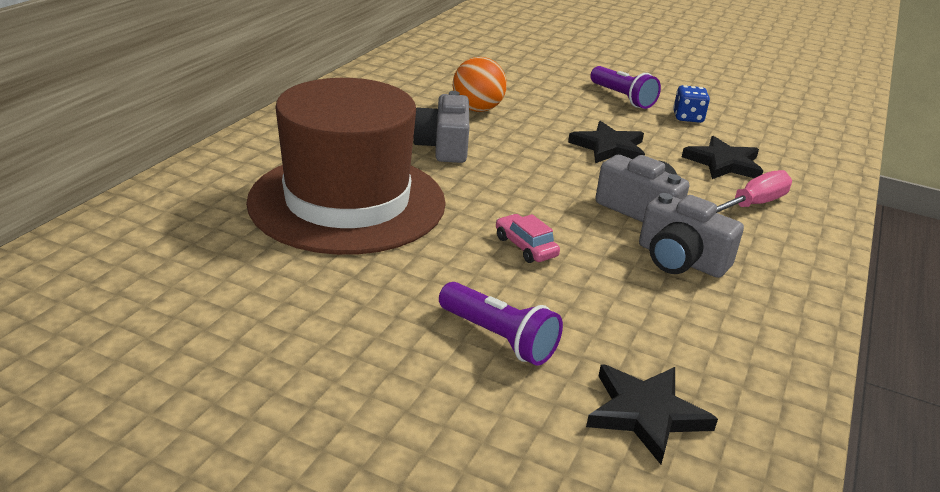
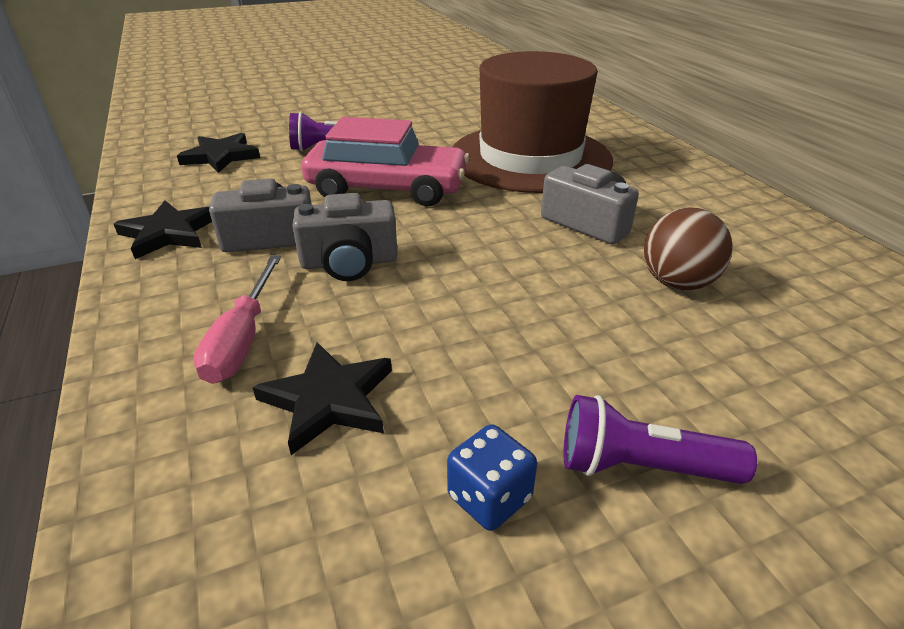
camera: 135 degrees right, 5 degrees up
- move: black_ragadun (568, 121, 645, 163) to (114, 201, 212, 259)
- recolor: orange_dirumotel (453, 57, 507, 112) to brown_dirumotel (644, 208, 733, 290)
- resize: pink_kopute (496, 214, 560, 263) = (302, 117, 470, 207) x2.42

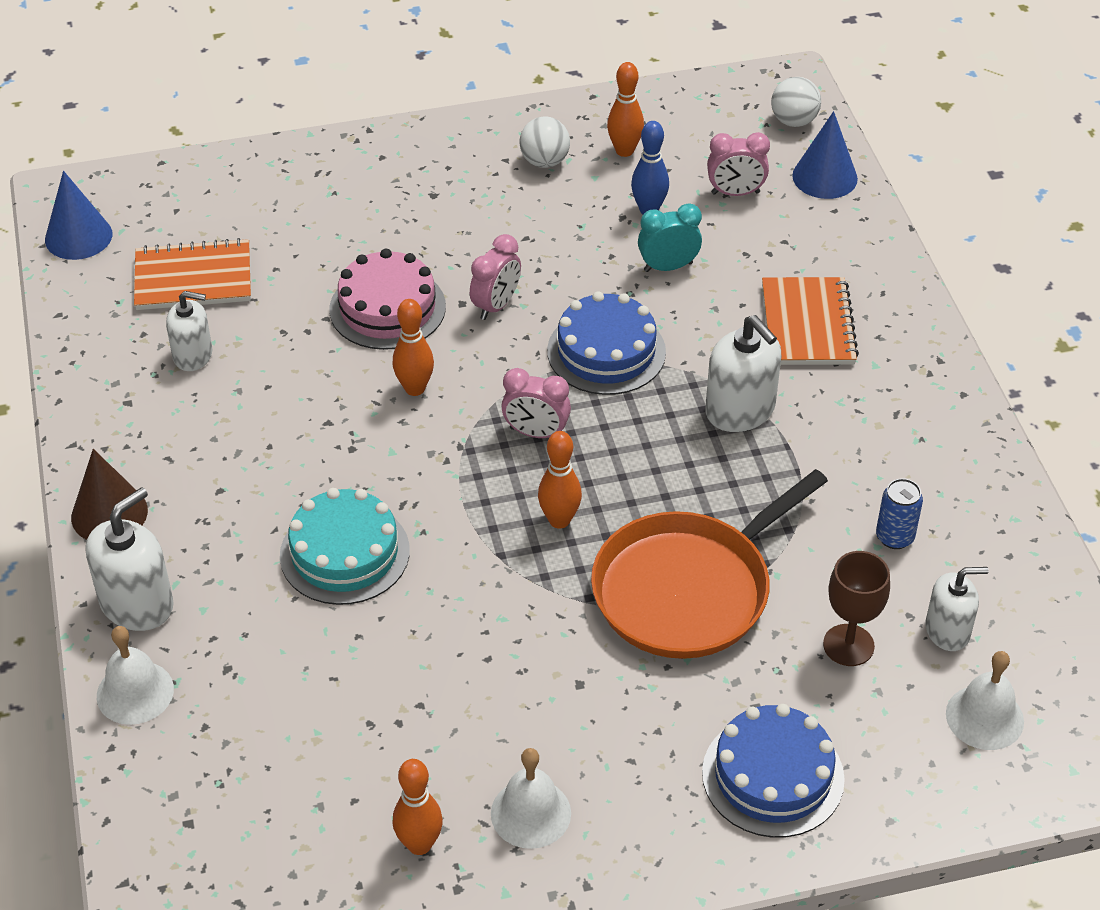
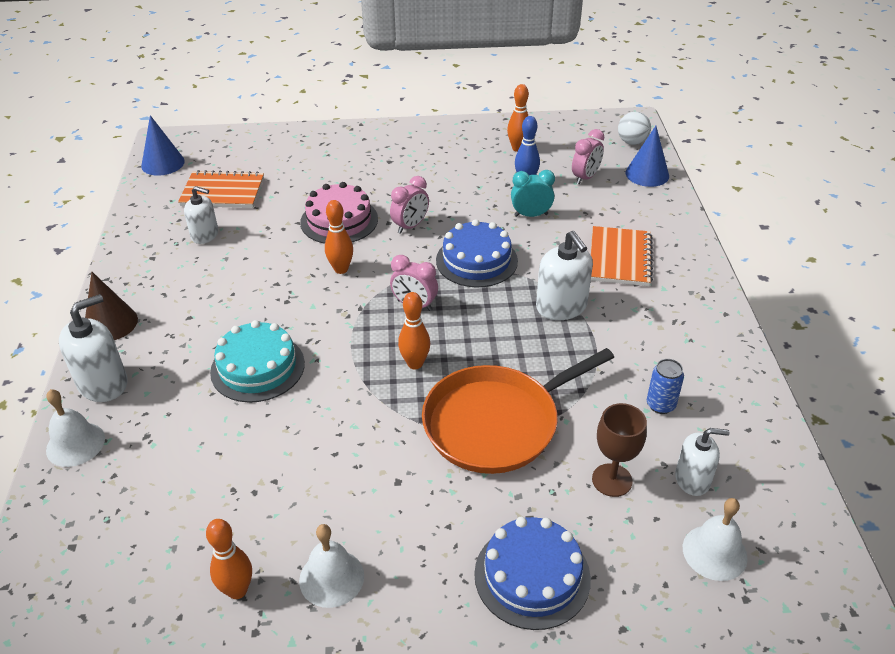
camera: 10 degrees right, 5 degrees down
- delete: white_dirumotel (519, 117, 570, 168)
- rotate: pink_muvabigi (707, 132, 770, 196) = (572, 129, 604, 184) 60 degrees counterclockwise

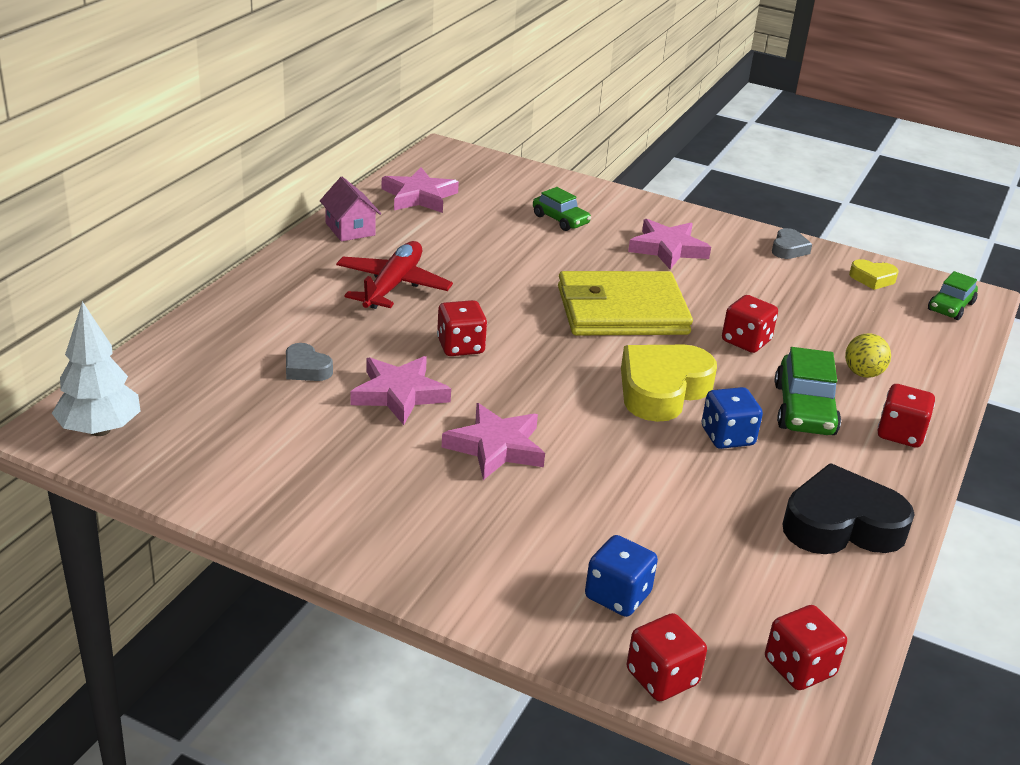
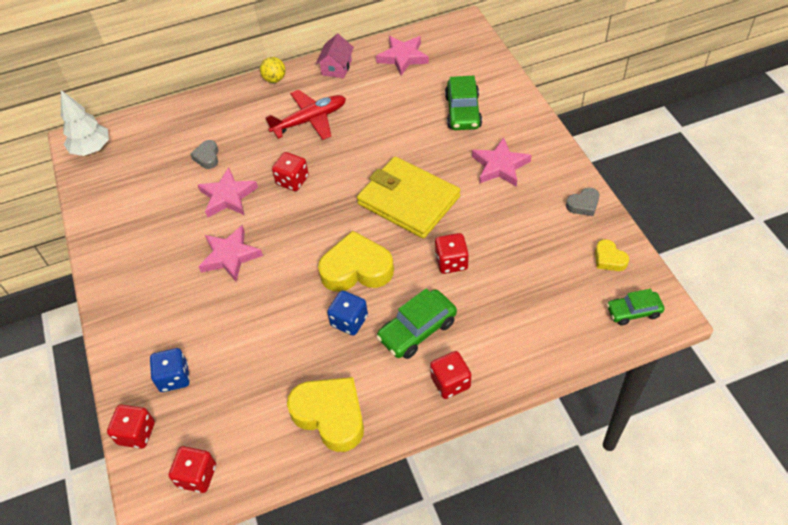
camera: 50 degrees right, 20 degrees up
- move: yellow_dirumotel (845, 333, 891, 378) to (260, 57, 286, 83)
- recolor: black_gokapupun (783, 463, 915, 554) to yellow_gokapupun (287, 377, 364, 452)
- resize: green_kopute (533, 187, 591, 231) = (445, 76, 482, 130) x1.53

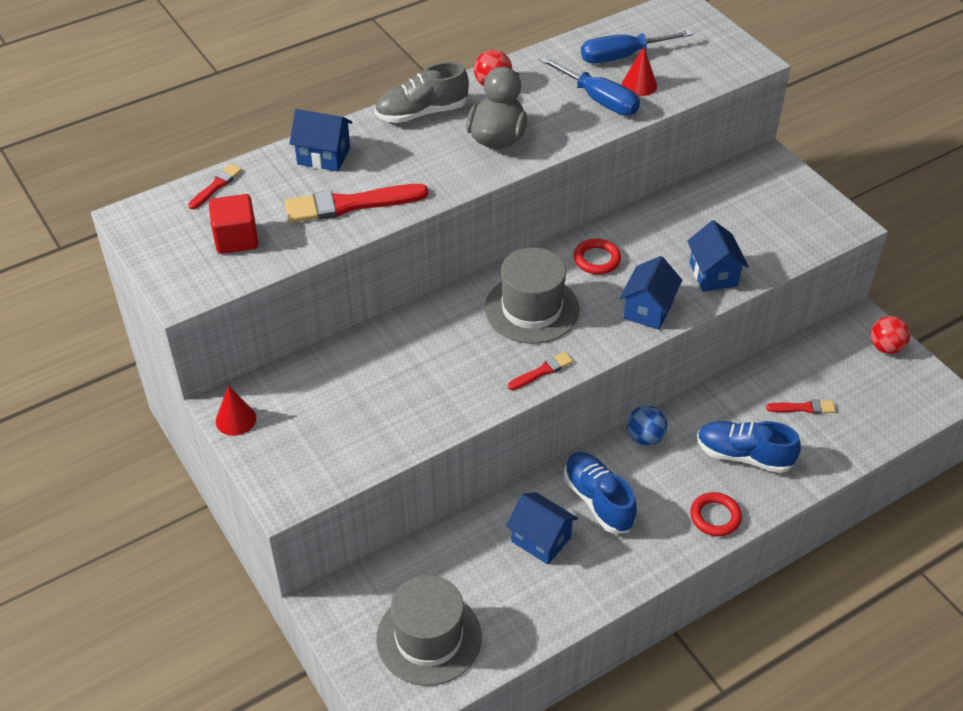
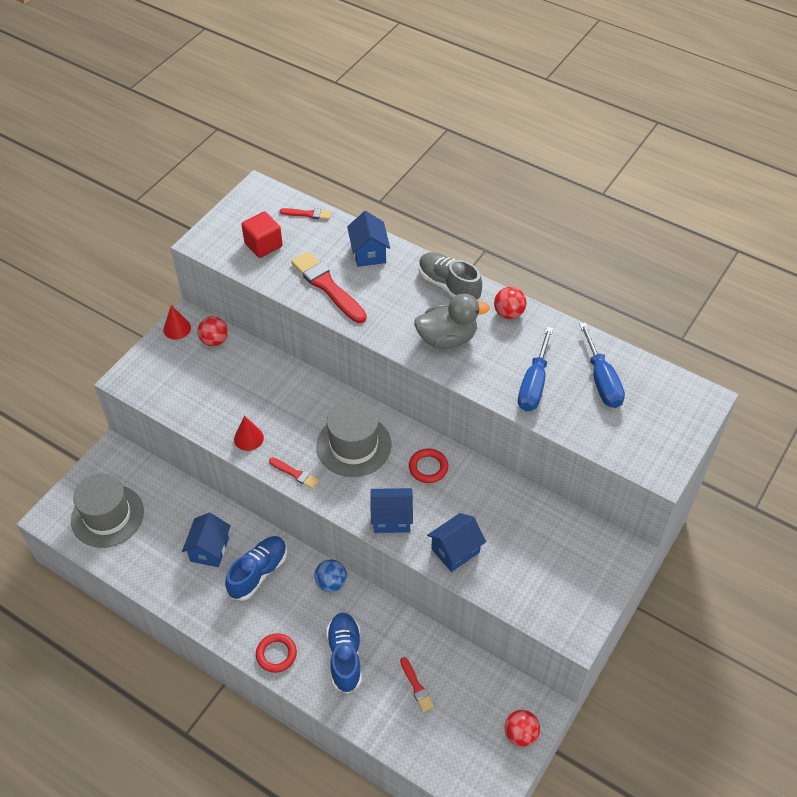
camera: 65 degrees right, 5 degrees up
- insert: red_dirumotel (197, 316, 228, 346)
- move: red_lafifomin (622, 46, 657, 96) to (234, 416, 264, 451)
- rotate: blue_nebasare (581, 30, 693, 64) = (579, 323, 625, 408) 150 degrees counterclockwise

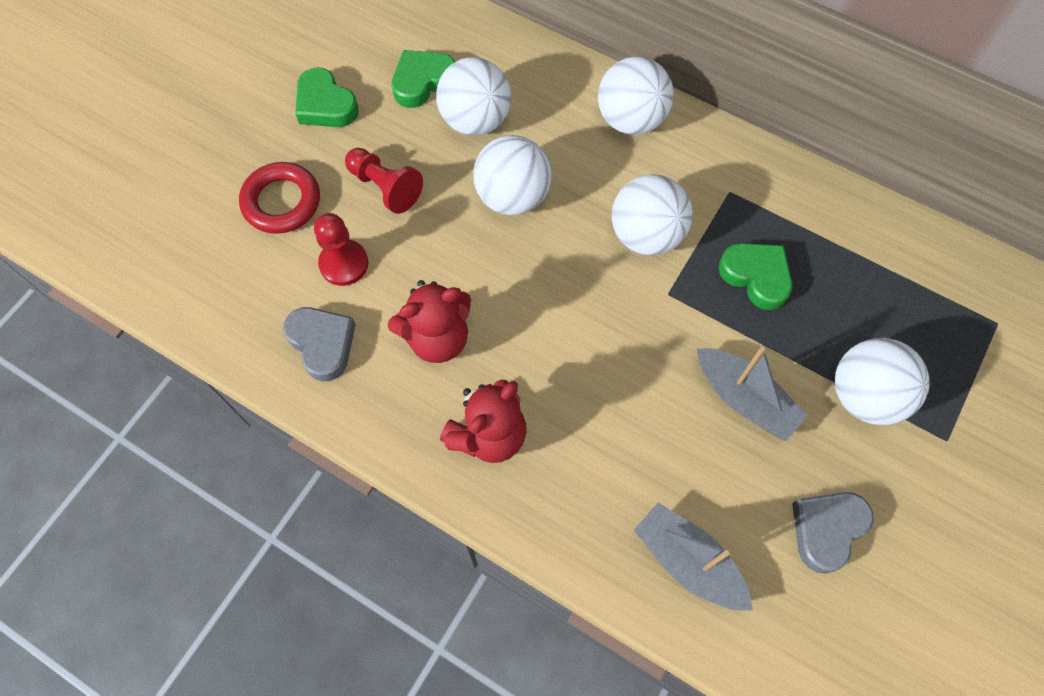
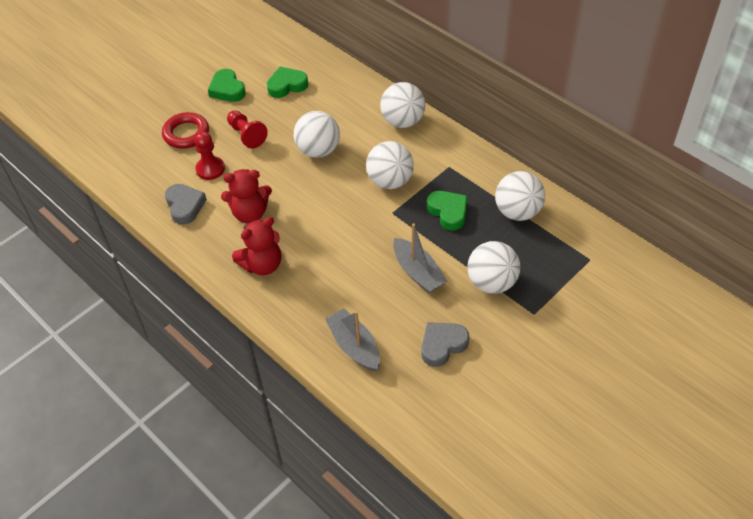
camera: 15 degrees right, 15 degrees down
- move: white_dirumotel (436, 57, 511, 135) to (495, 171, 545, 221)

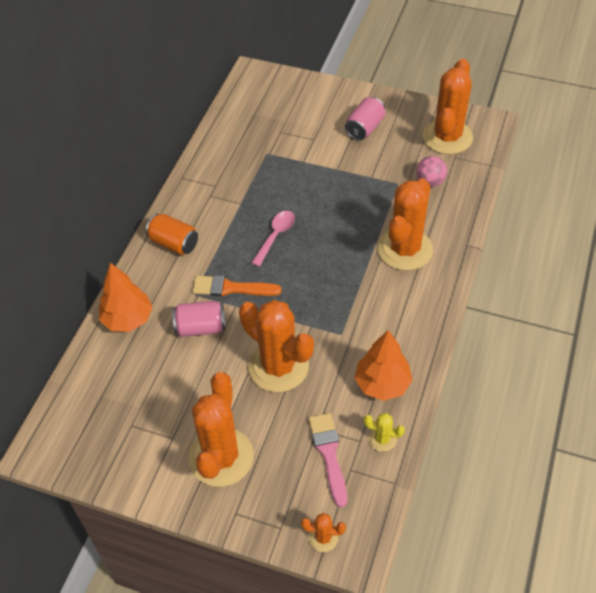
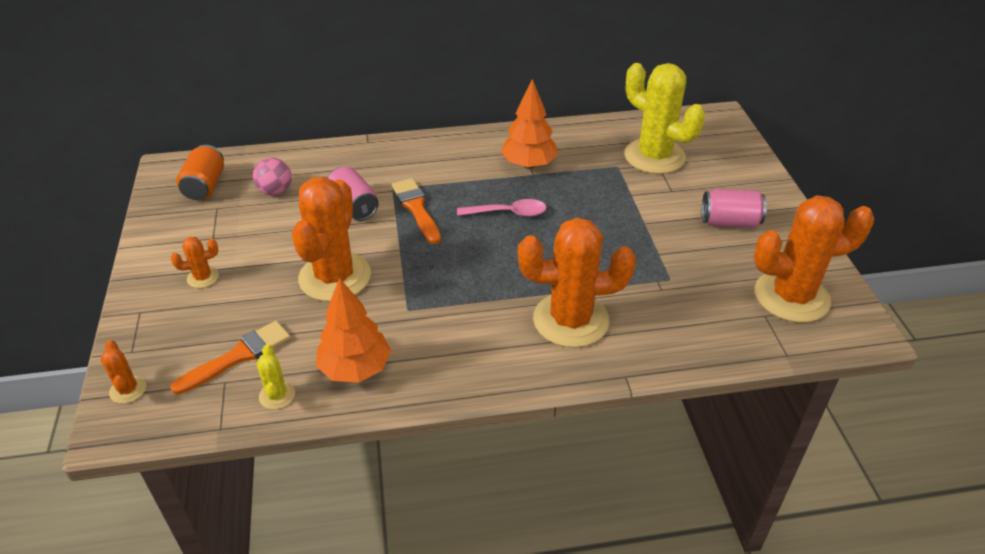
camera: 60 degrees right, 10 degrees down
- insert: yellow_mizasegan (624, 63, 705, 174)
- move: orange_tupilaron (99, 263, 153, 332) to (501, 79, 558, 169)
- move: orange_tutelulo (145, 214, 198, 255) to (176, 145, 224, 200)
- move: pink_dirumotel (416, 156, 447, 187) to (253, 158, 292, 195)
- recolor: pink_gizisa (308, 413, 347, 507) to orange_gizisa (170, 321, 291, 395)
- resize: orange_mizasegan (188, 372, 254, 487) = (171, 237, 219, 288) x0.43

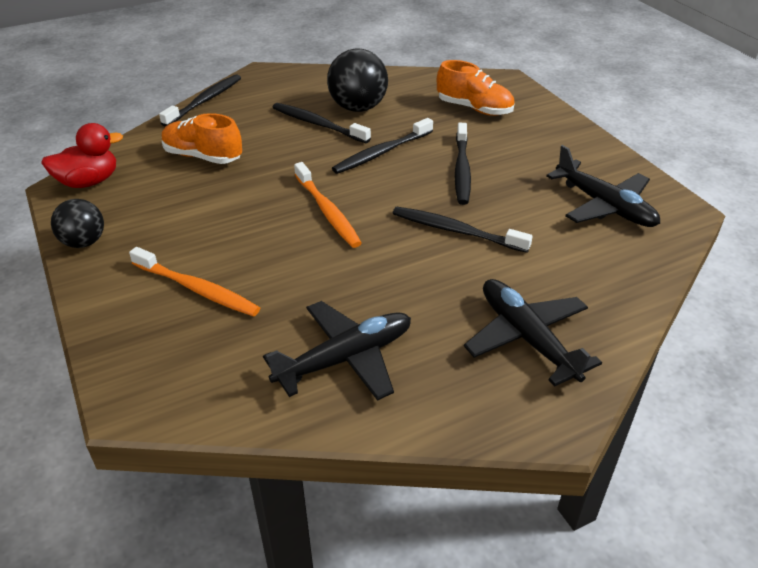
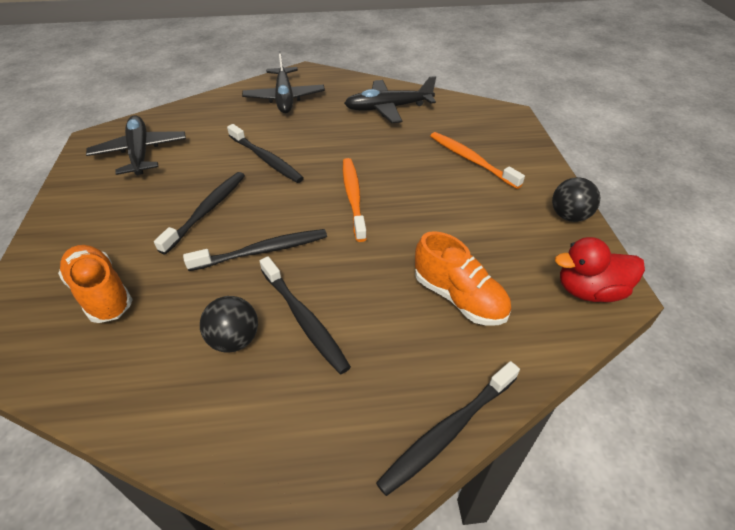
camera: 160 degrees left, 5 degrees up
- resize: black_dirumotel (327, 49, 388, 112) = (200, 296, 258, 353) x0.63

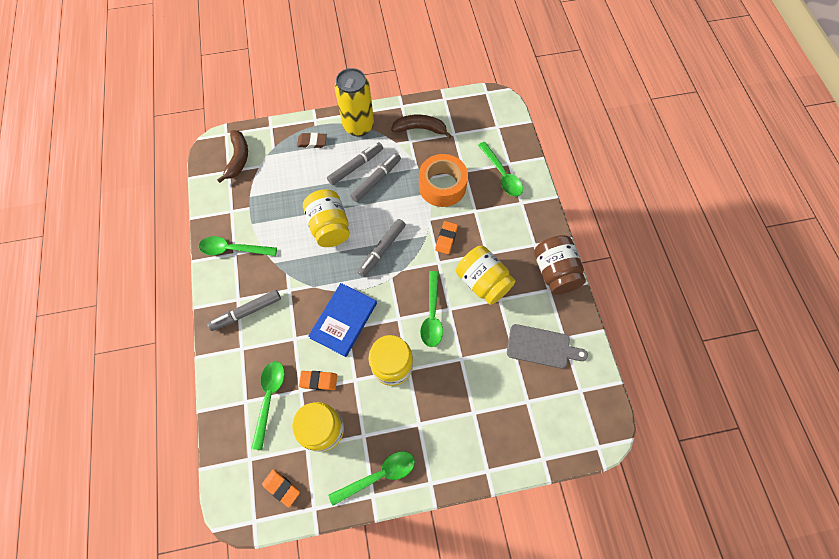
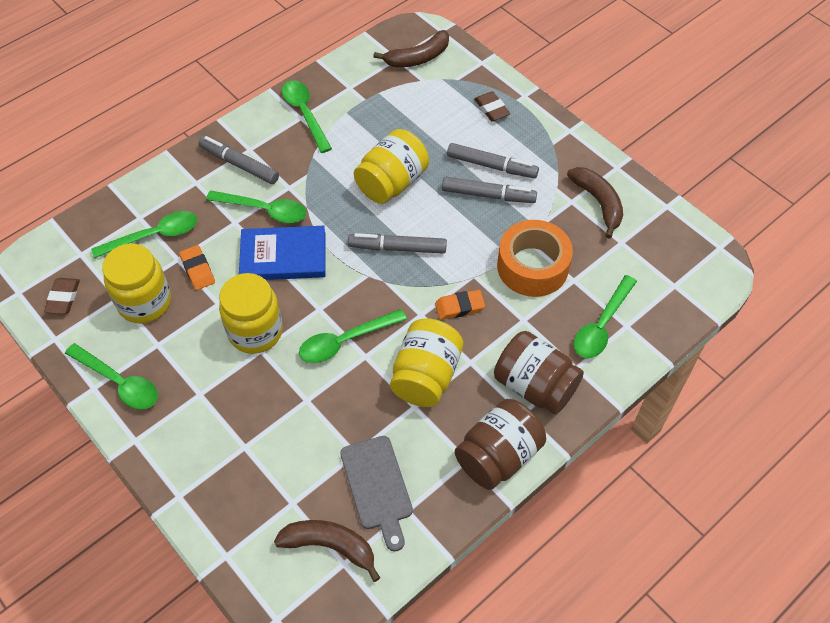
camera: 60 degrees right, 10 degrees down
- delete: yellow_tutelulo (335, 68, 374, 136)
- insert: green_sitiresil (206, 191, 307, 223)
- insert: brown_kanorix (274, 520, 380, 582)
- insert: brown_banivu (494, 331, 584, 414)
- recolor: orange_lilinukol (262, 469, 300, 508) to brown_lilinukol (44, 278, 80, 314)

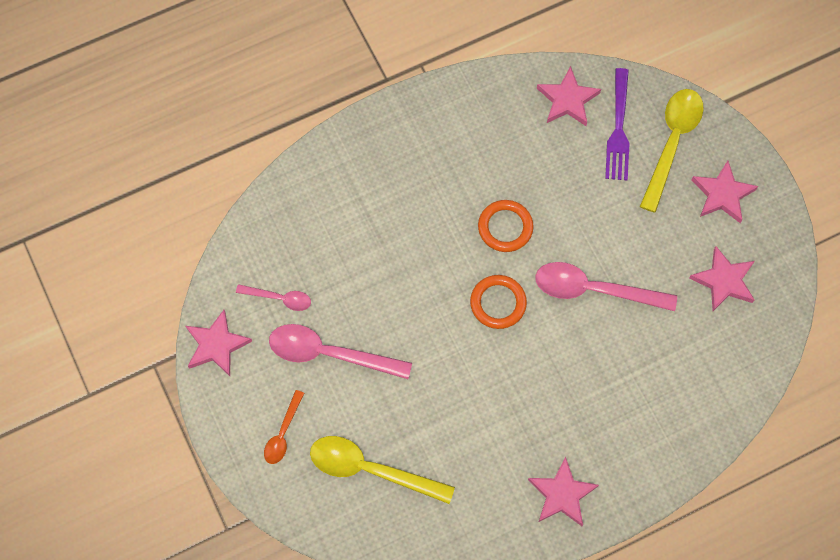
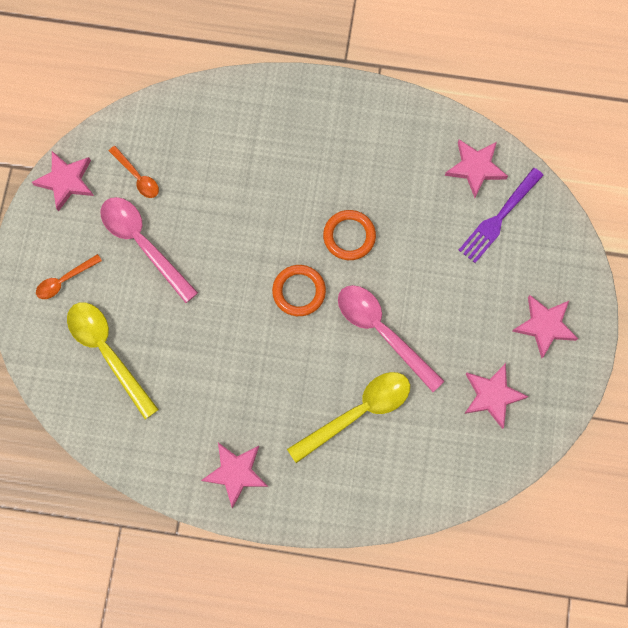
camera: 35 degrees right, 5 degrees up
- move: yellow_sitiresil (640, 89, 704, 213) to (287, 372, 410, 463)
- recolor: pink_sitiresil (236, 284, 311, 311) to orange_sitiresil (109, 146, 159, 198)

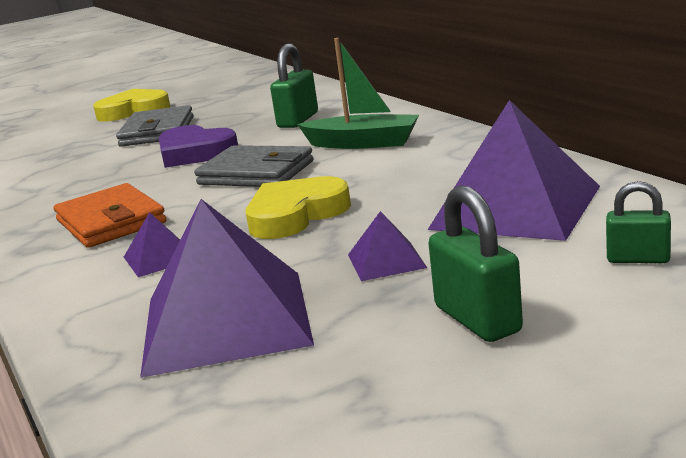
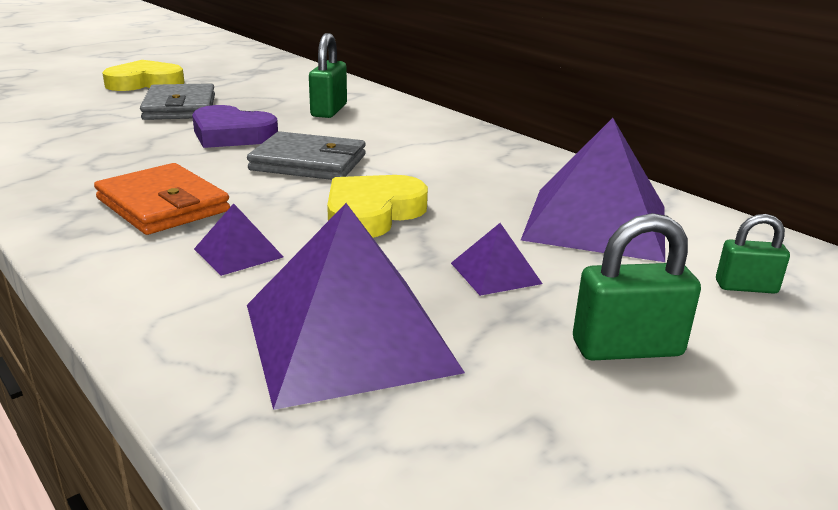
camera: 15 degrees left, 5 degrees up
- delete: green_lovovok (297, 38, 419, 149)
- rotate: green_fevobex (428, 185, 523, 342) = (573, 213, 701, 361) 60 degrees counterclockwise

